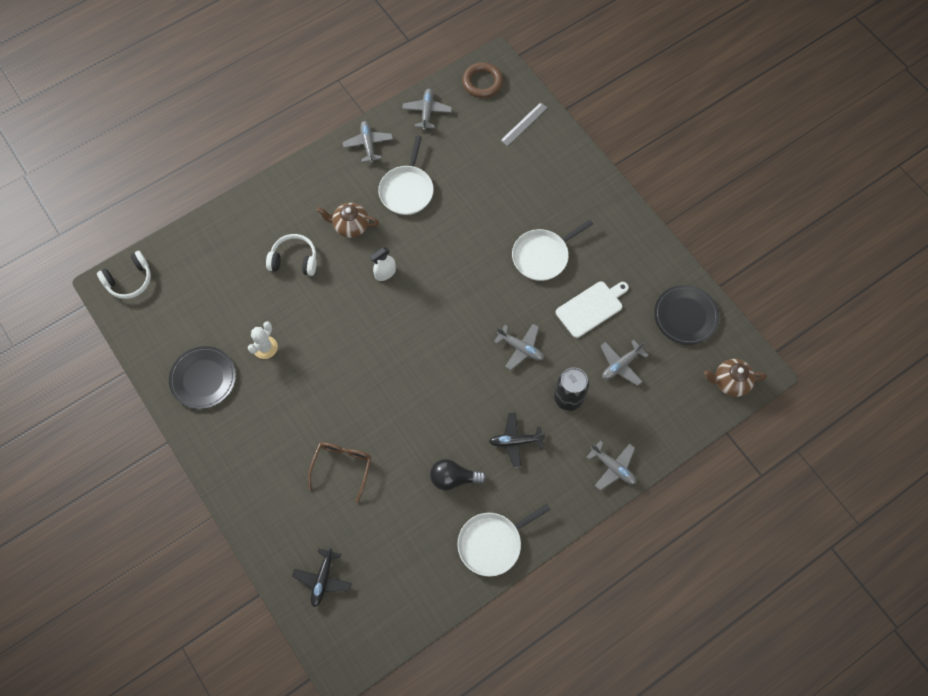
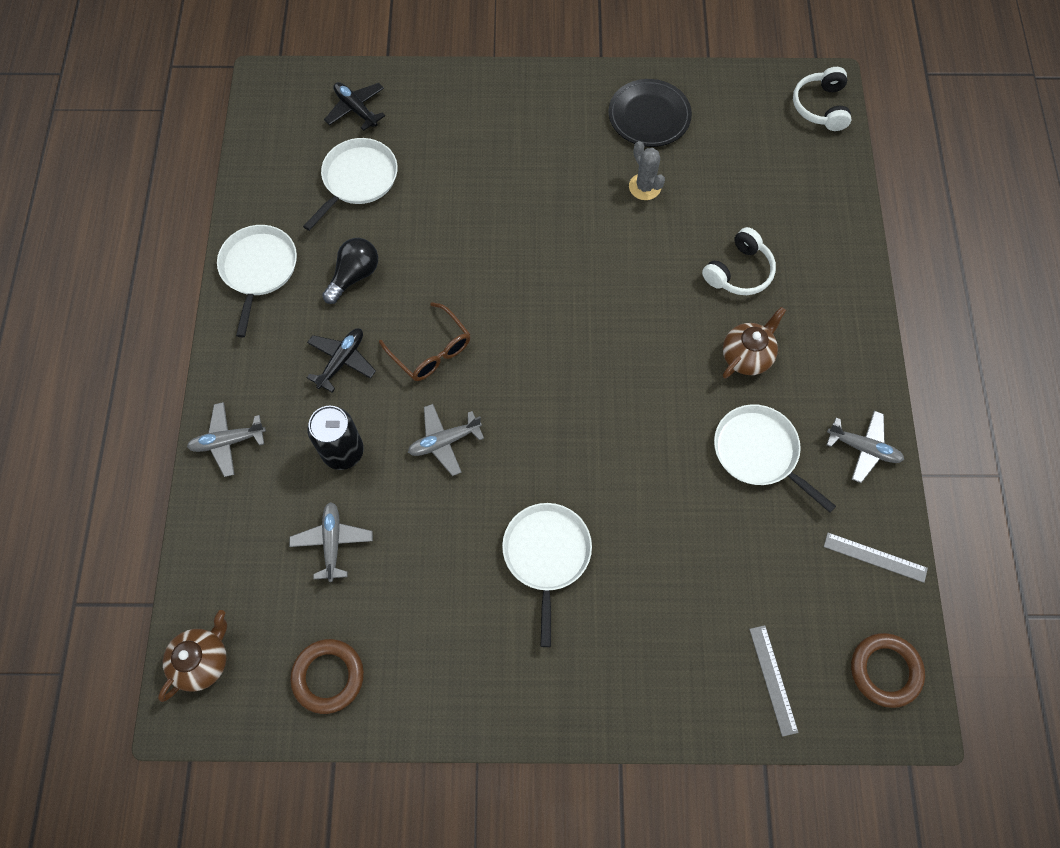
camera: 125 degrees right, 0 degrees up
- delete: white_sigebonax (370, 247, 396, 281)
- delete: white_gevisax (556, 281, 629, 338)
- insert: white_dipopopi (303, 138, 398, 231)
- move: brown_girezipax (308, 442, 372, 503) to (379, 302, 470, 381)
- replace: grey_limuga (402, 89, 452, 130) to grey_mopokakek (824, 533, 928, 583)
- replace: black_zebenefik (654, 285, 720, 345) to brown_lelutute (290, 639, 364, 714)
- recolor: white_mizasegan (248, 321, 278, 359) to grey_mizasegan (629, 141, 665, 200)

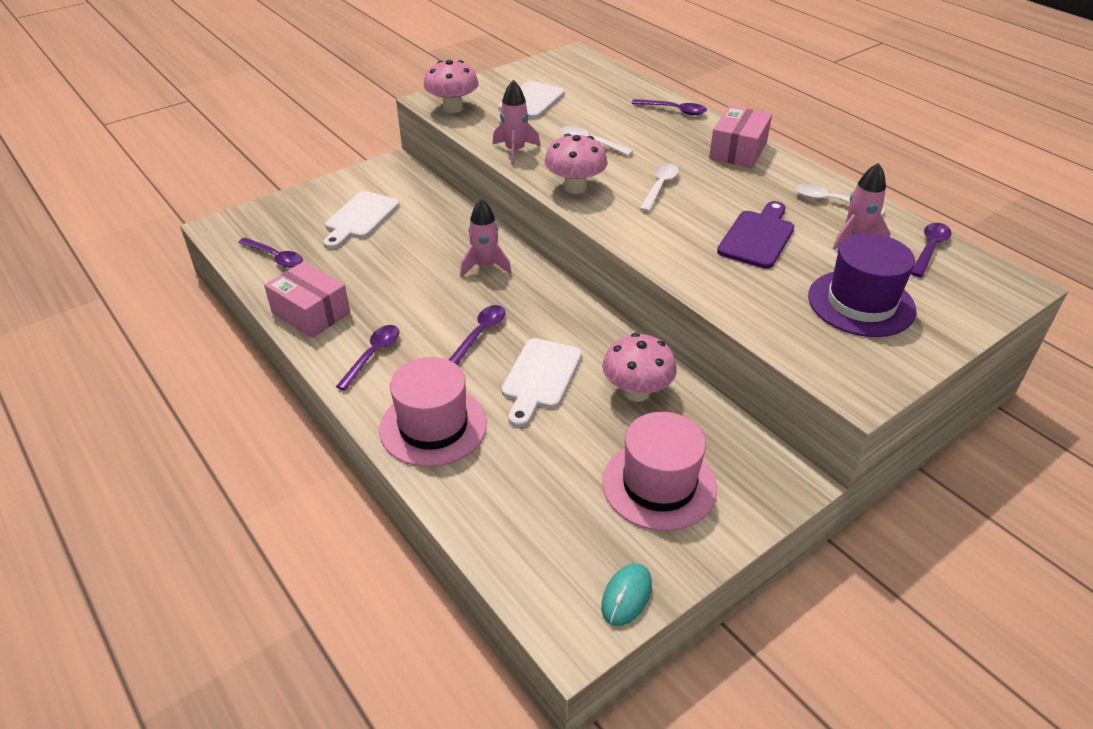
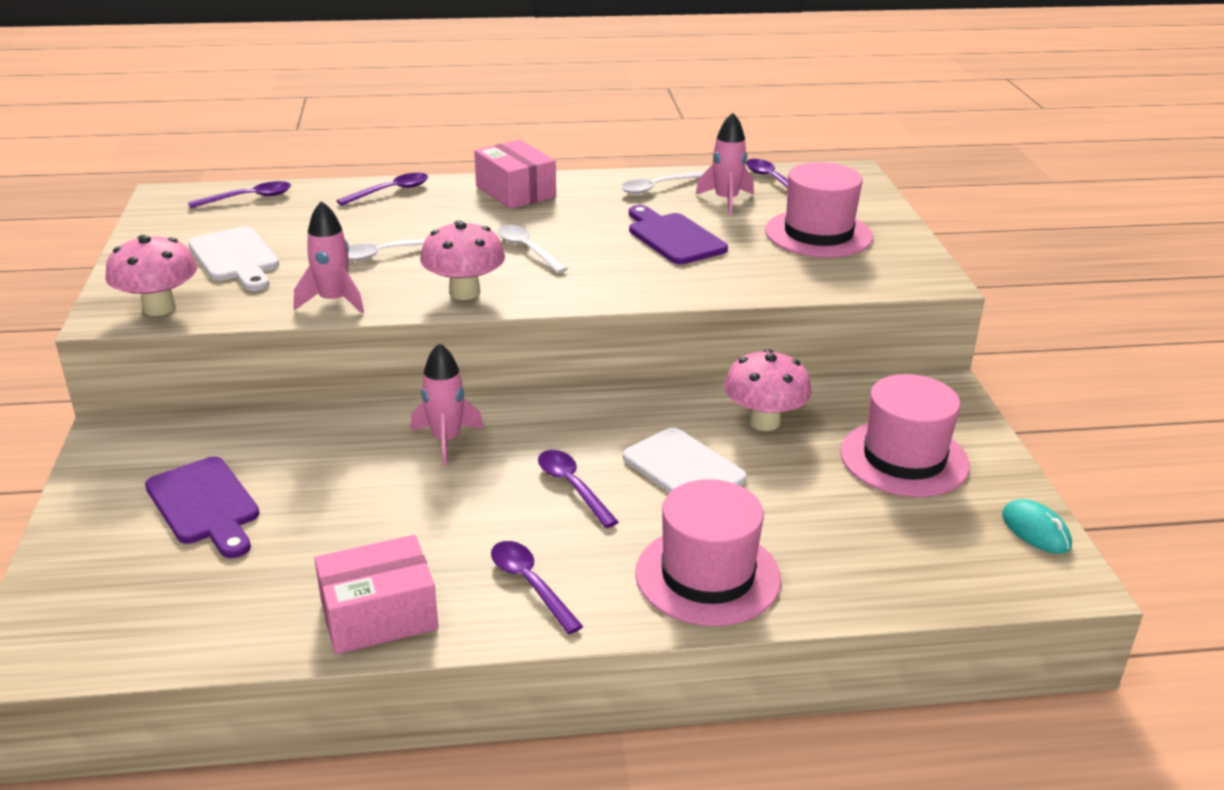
camera: 60 degrees left, 10 degrees down
- move: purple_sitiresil (238, 238, 303, 268) to (188, 181, 291, 208)
- recolor: white_gevisax (323, 191, 399, 249) to purple_gevisax (145, 457, 259, 558)
- recolor: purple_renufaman (808, 233, 916, 337) to pink_renufaman (765, 162, 873, 258)

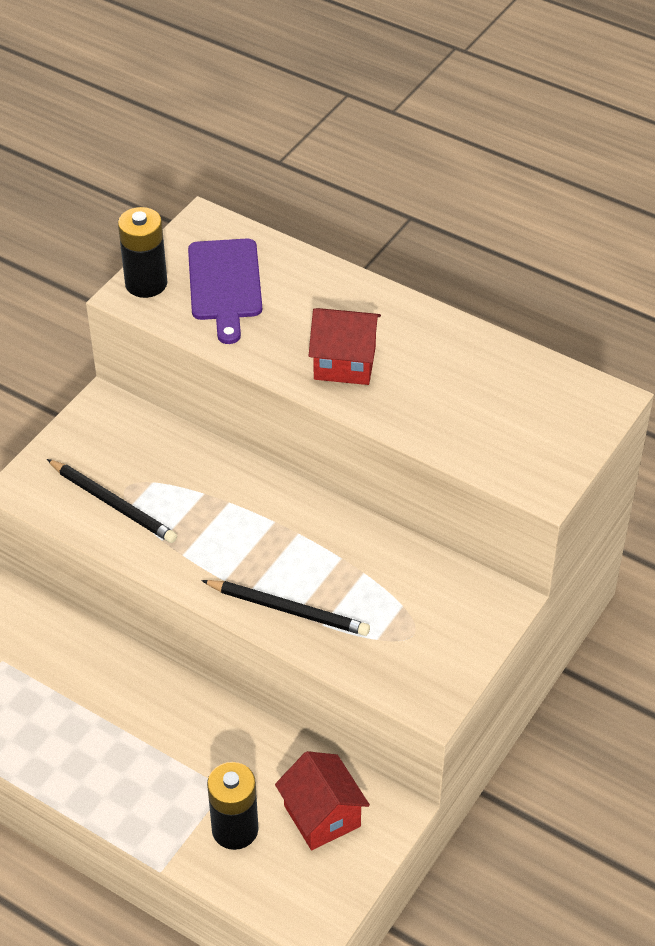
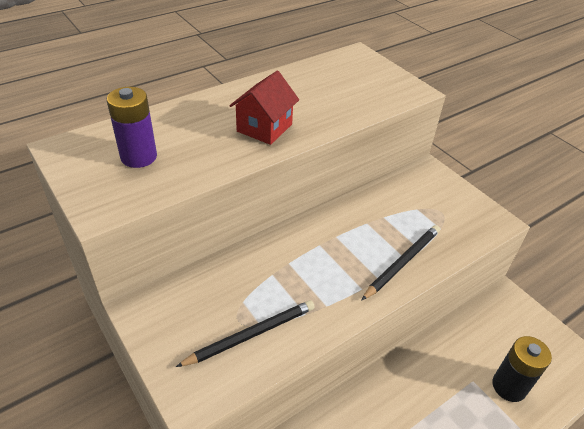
camera: 70 degrees left, 5 degrees down
- delete: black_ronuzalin (118, 207, 167, 298)
- delete: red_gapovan (275, 751, 370, 850)
- replace: purple_gevisax (188, 238, 262, 344) to purple_ronuzalin (107, 87, 157, 168)

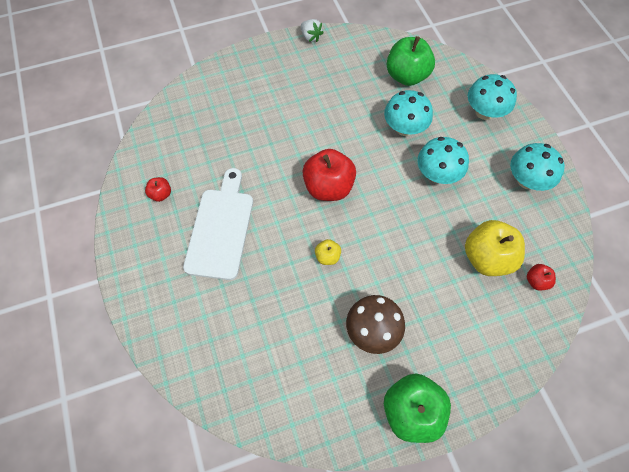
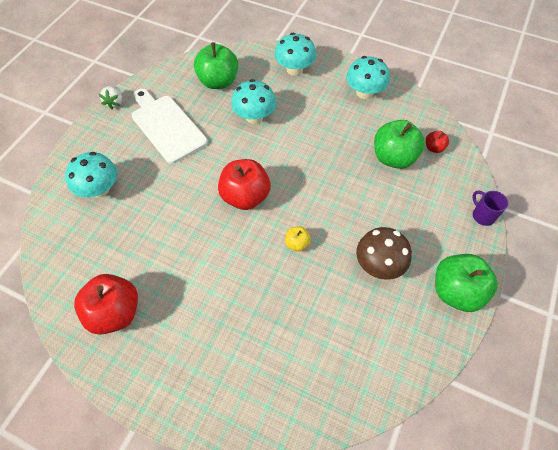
camera: 45 degrees left, 5 degrees down
- insert: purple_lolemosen (472, 191, 508, 226)
- move: white_gevisax (183, 168, 253, 280) to (132, 89, 208, 164)
- move: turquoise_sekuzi (417, 137, 469, 184) to (65, 152, 117, 198)
- recolor: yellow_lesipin (465, 220, 525, 276) to green_lesipin (374, 120, 425, 169)
- rotate: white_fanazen (301, 19, 324, 42) = (99, 86, 122, 109) 90 degrees clockwise
- resize: red_lesipin (145, 177, 171, 202) = (74, 274, 138, 335) x2.12

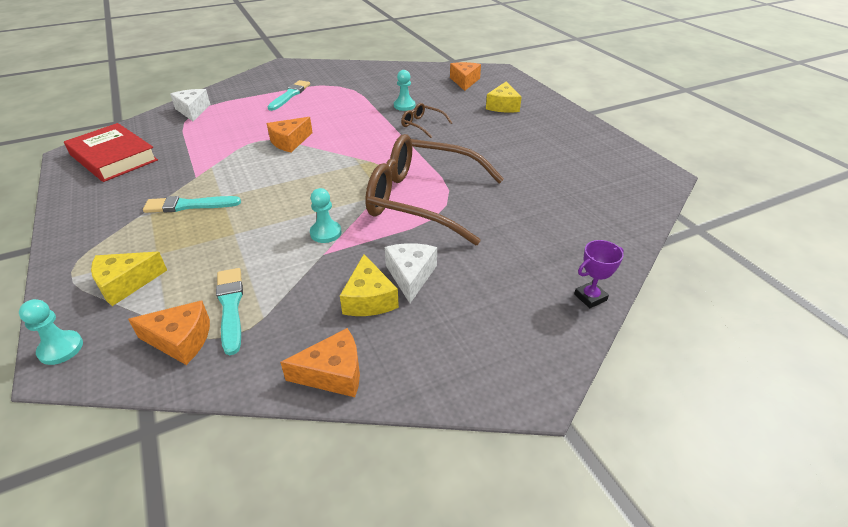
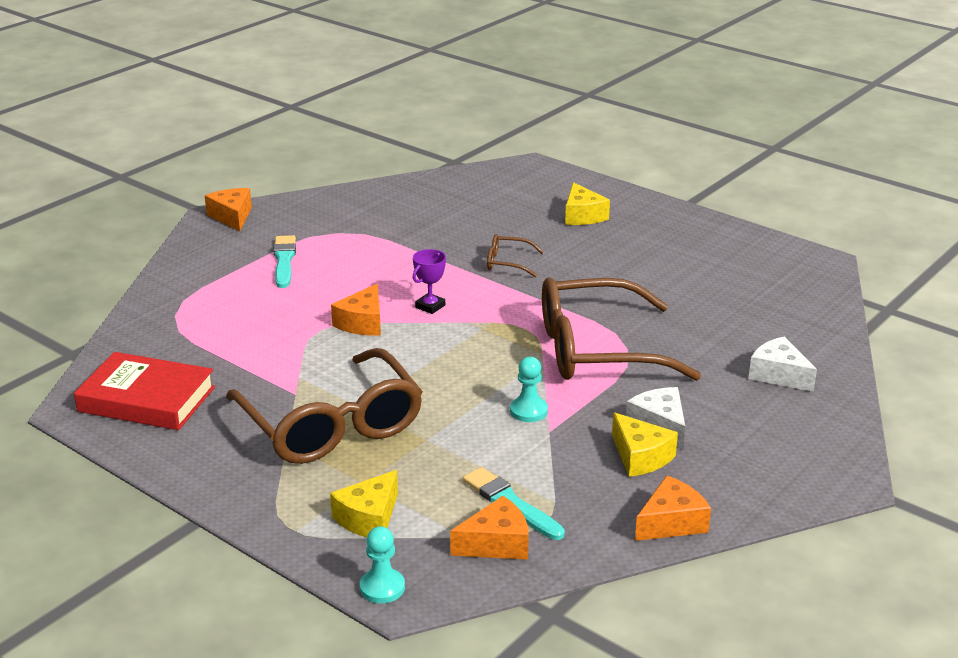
camera: 25 degrees left, 10 degrees down
- delete: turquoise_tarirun (394, 70, 415, 111)
- move: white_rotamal (170, 89, 210, 121) to (748, 336, 817, 392)
- move: orange_rotamal (450, 62, 481, 91) to (205, 188, 252, 231)
- move: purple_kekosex (574, 240, 624, 308) to (413, 249, 446, 314)
- replace: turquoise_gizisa (143, 196, 241, 213) to brown_girezipax (226, 348, 423, 464)

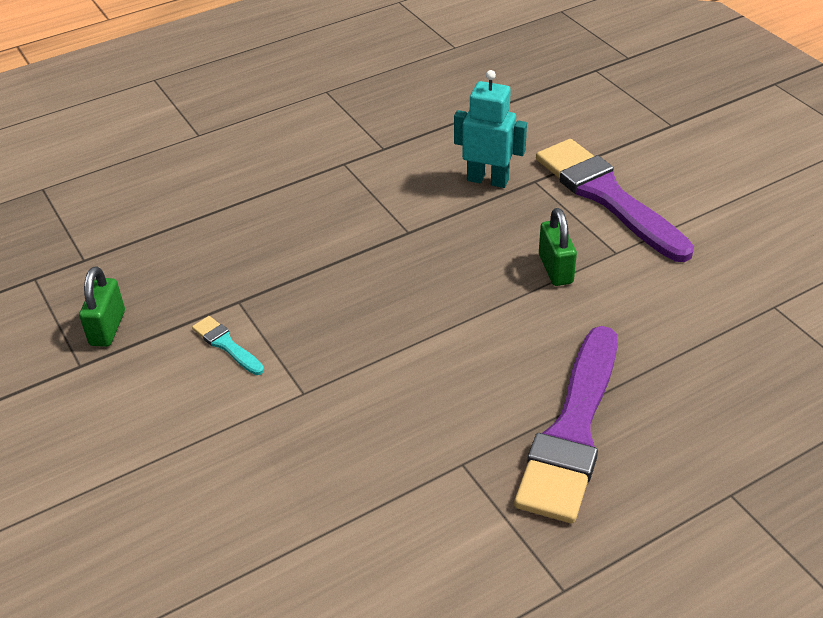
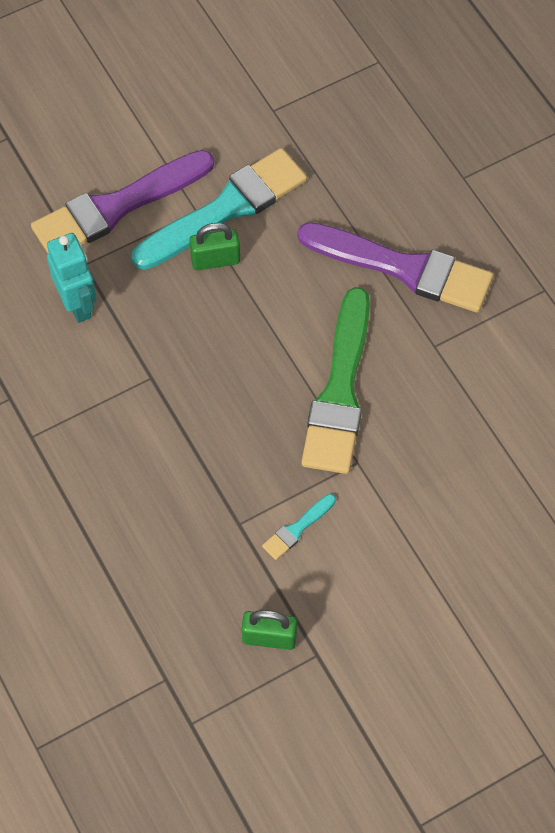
camera: 90 degrees left, 20 degrees up
- insert: turquoise_gizisa (131, 148, 307, 270)
- insert: green_gizisa (301, 287, 370, 474)
- rotate: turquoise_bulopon (454, 70, 527, 188) = (47, 233, 97, 323) 135 degrees clockwise

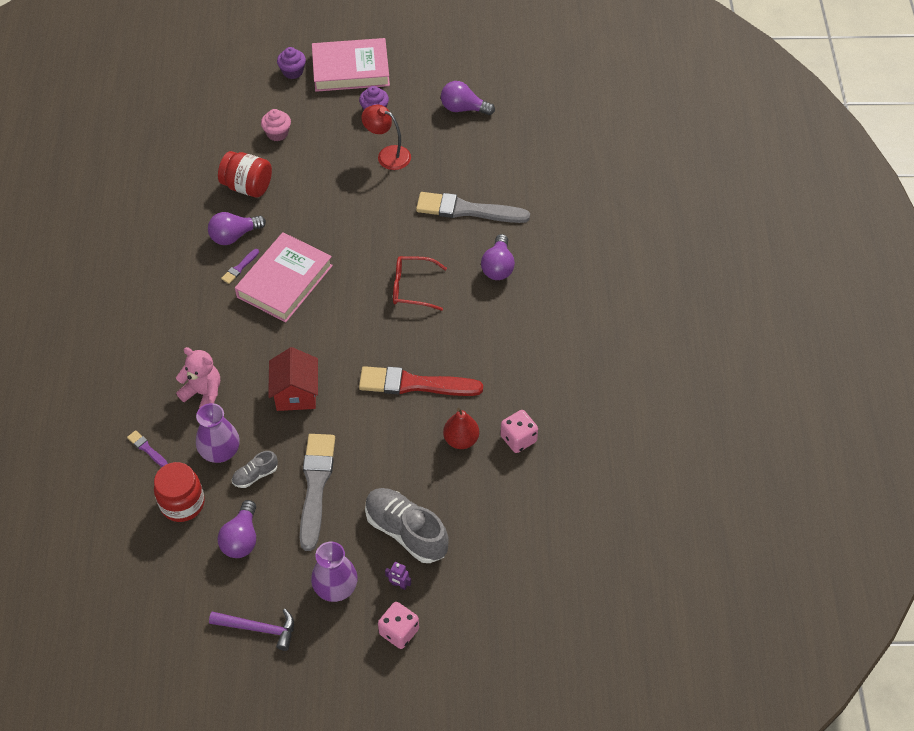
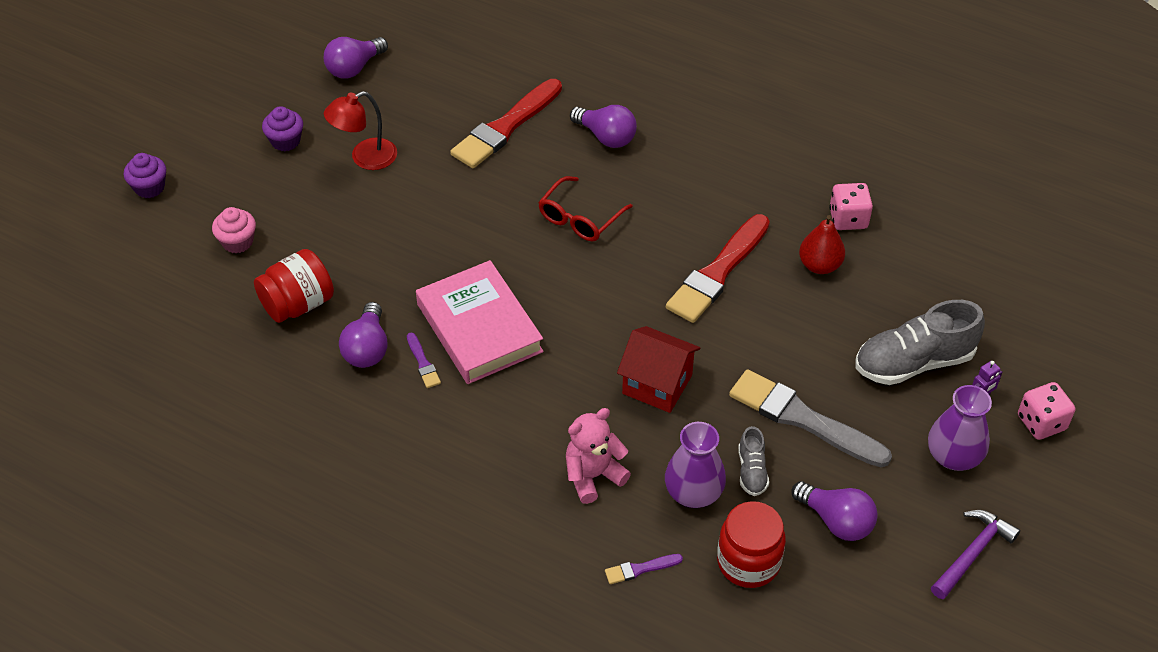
camera: 60 degrees left, 5 degrees down
- delete: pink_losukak (312, 38, 390, 92)
- recolor: grey_gizisa (416, 192, 530, 223) to red_gizisa (450, 79, 562, 168)

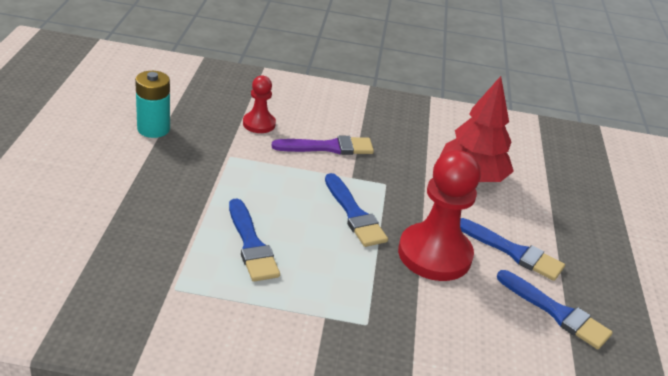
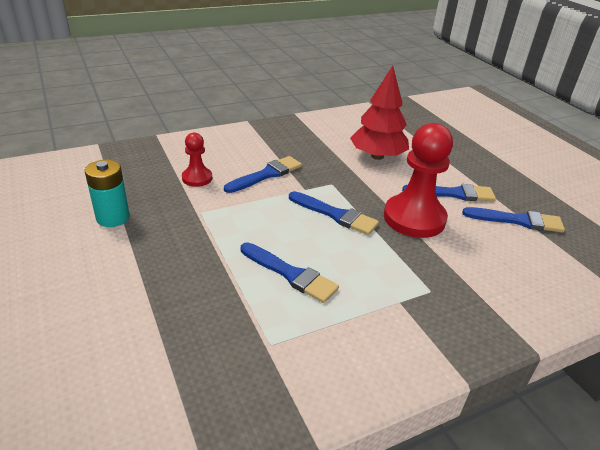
camera: 30 degrees left, 0 degrees up
- recolor: purple_gizisa (272, 136, 374, 155) to blue_gizisa (224, 156, 302, 193)

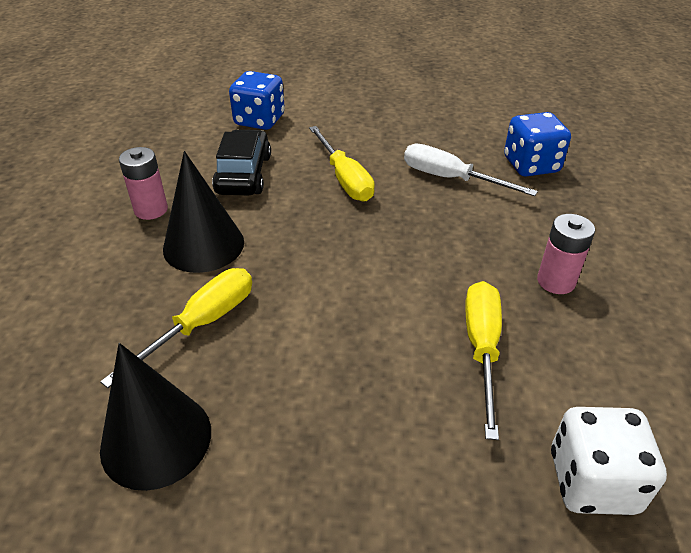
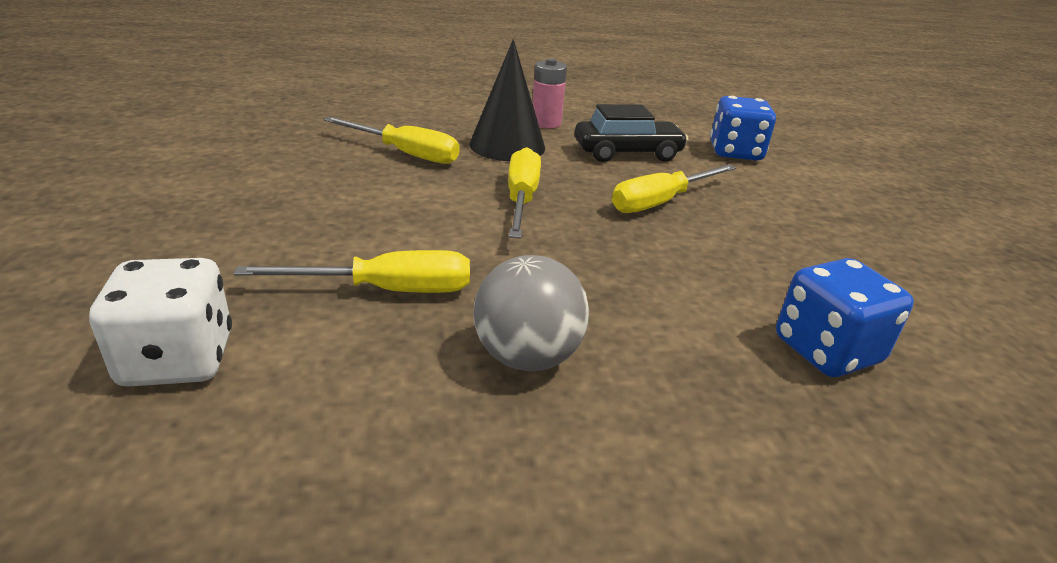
camera: 75 degrees right, 10 degrees down
- delete: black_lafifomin (100, 343, 211, 491)
- delete: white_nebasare (404, 143, 538, 196)
- insert: yellow_nebasare (508, 147, 541, 238)
- replace: pink_ronuzalin (537, 214, 595, 294) to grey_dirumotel (473, 255, 589, 371)

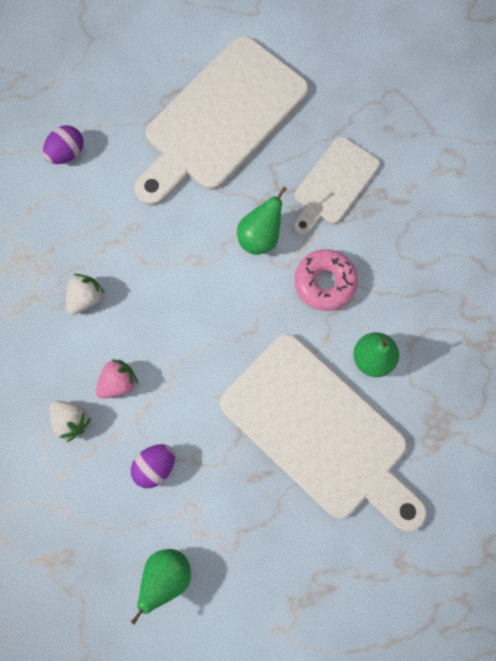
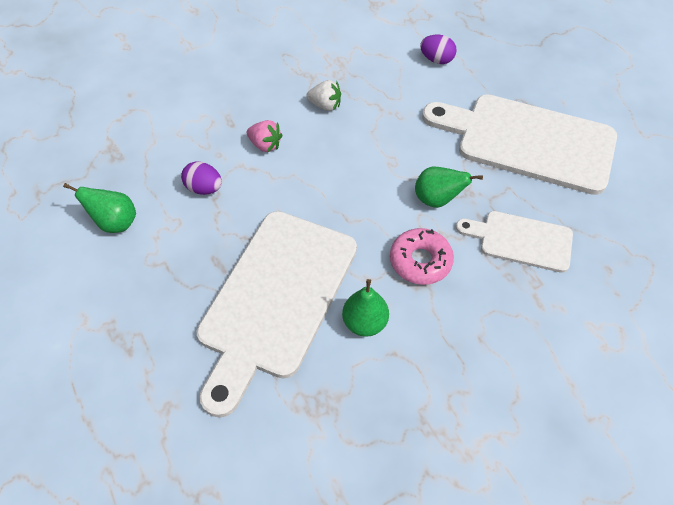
camera: 70 degrees right, 20 degrees down
- delete: white_fanazen (50, 401, 91, 442)

